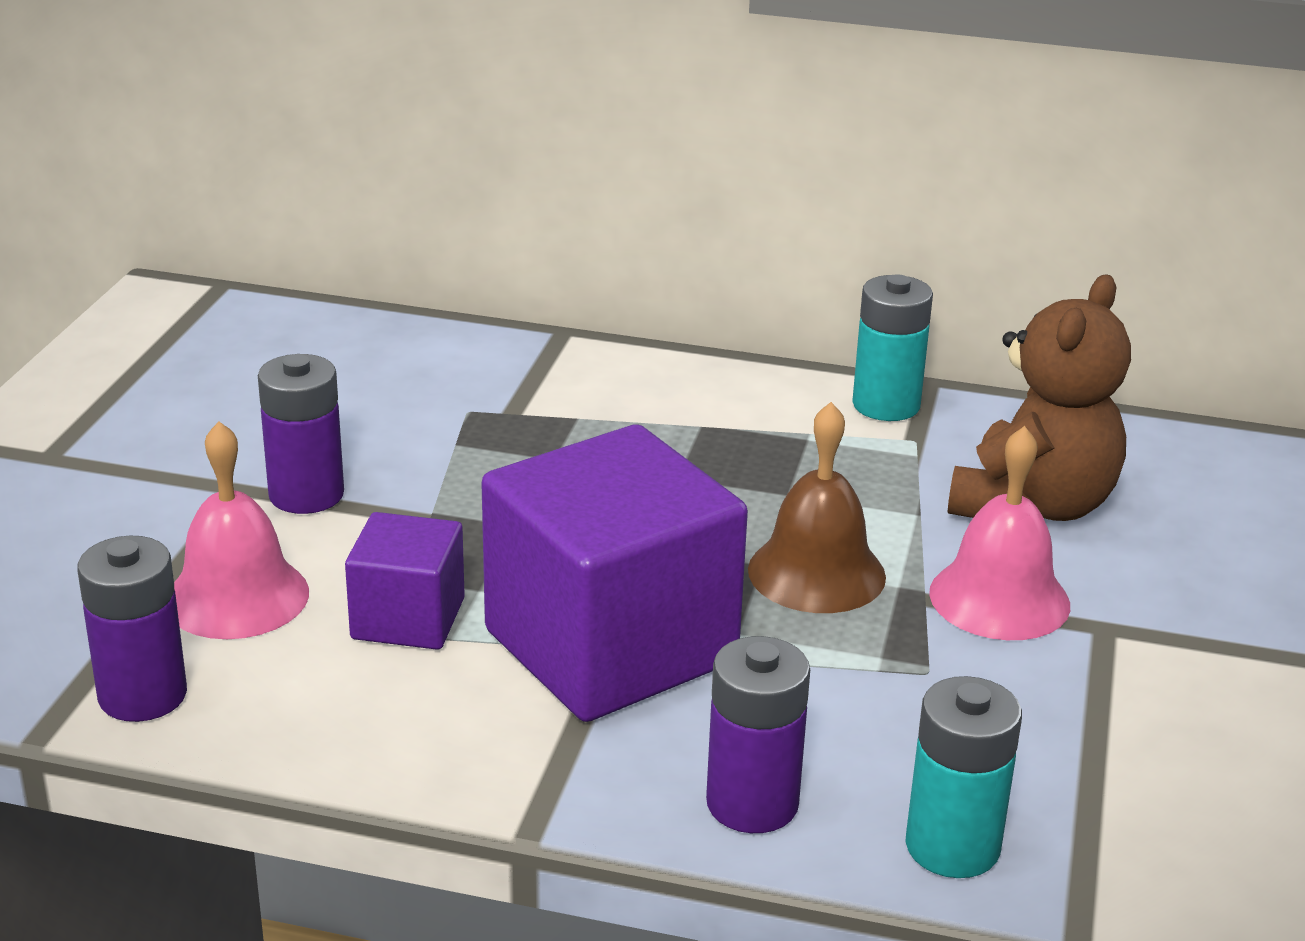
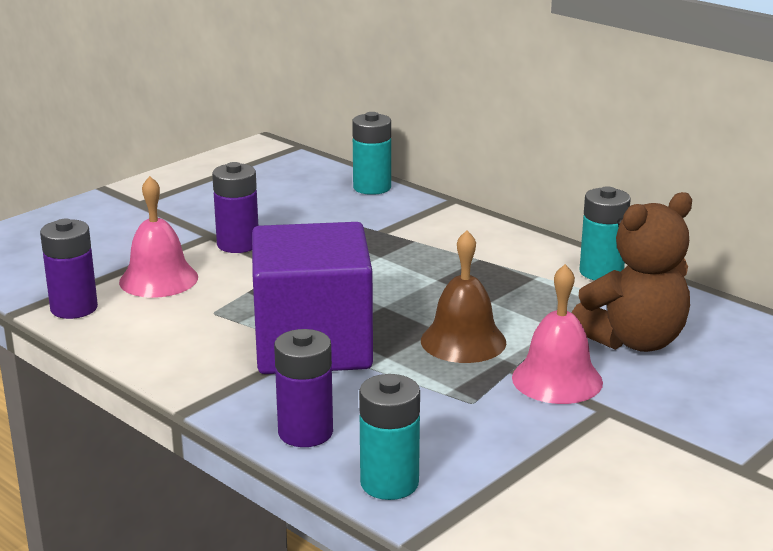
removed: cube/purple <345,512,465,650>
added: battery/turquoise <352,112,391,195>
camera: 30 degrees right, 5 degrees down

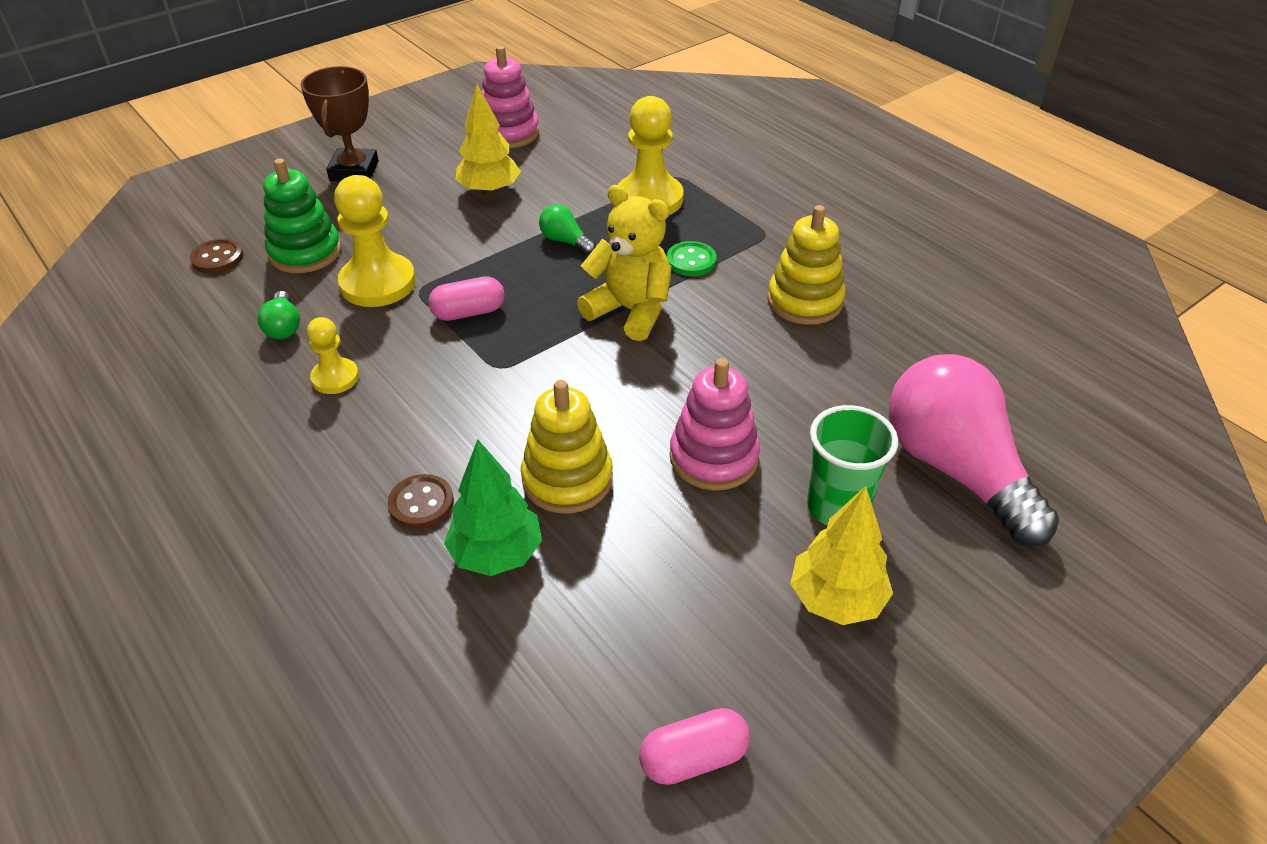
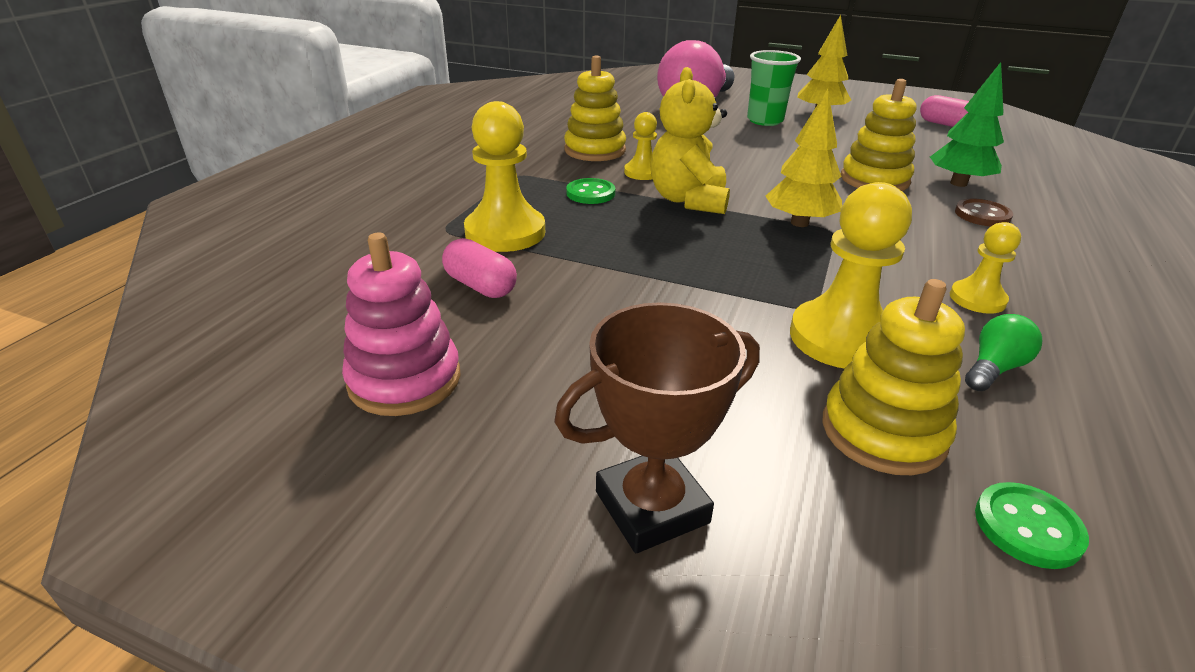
removed: light bulb/green <539,204,596,255>; stacking toy/pink <670,358,760,491>
added: pawn/yellow <624,112,657,180>
moved: capsule/pink <428,276,505,321> to <442,238,517,298>; tree/yellow <456,84,521,195> to <766,89,842,227>
recoloured: button/brown <190,239,243,274> to button/green <975,482,1089,569>; stacking toy/green <263,158,341,273> to stacking toy/yellow <823,279,965,475>
camera: 120 degrees left, 10 degrees down

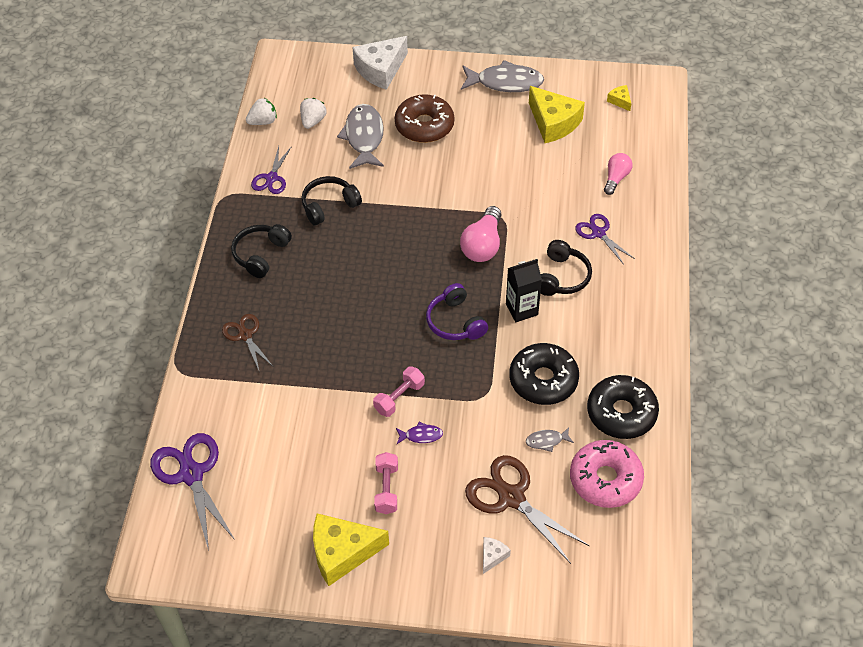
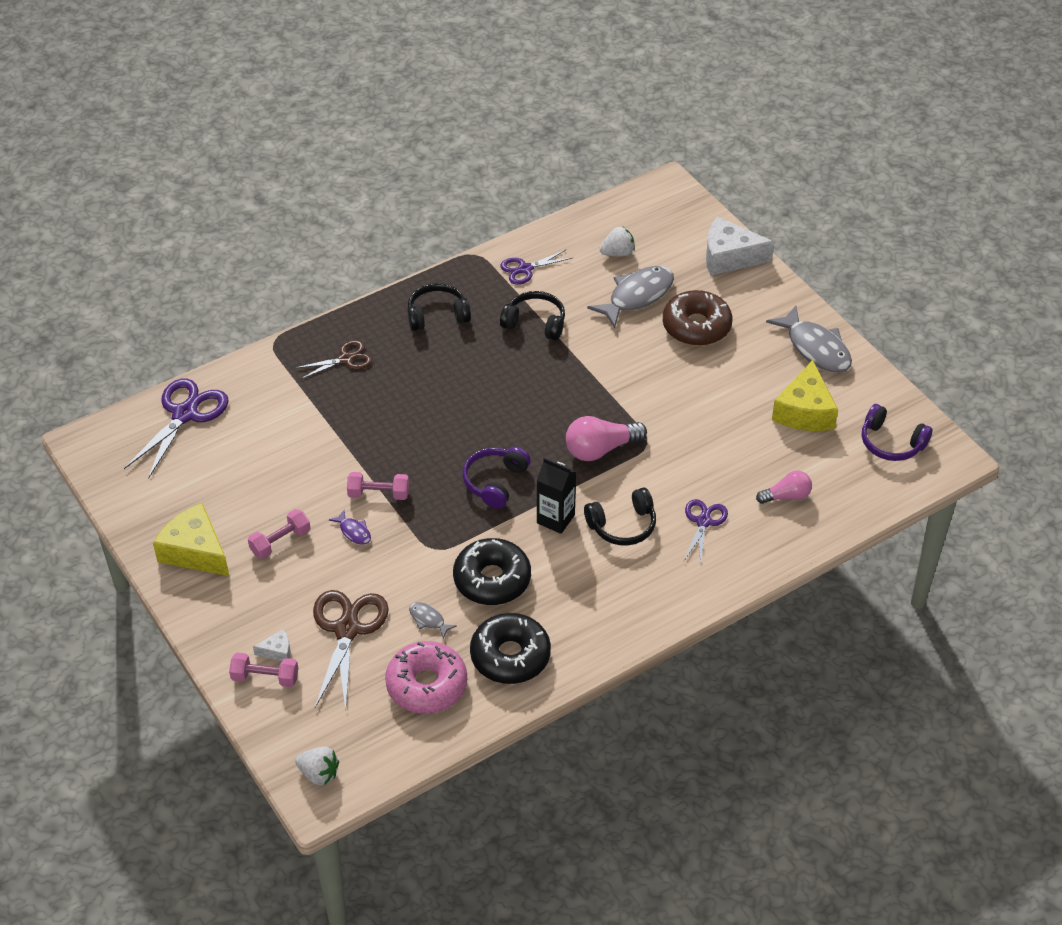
added: dumbbell/pink <229,653,298,687>
moved: strawberry/white <246,98,277,125> to <295,747,339,785>
replaced: cheese/yellow <607,85,631,111> to headphones/purple <862,404,932,461>
turned: scissors/brown <222,314,273,370> = <295,340,372,379> 45 degrees clockwise
camera: 50 degrees right, 5 degrees down

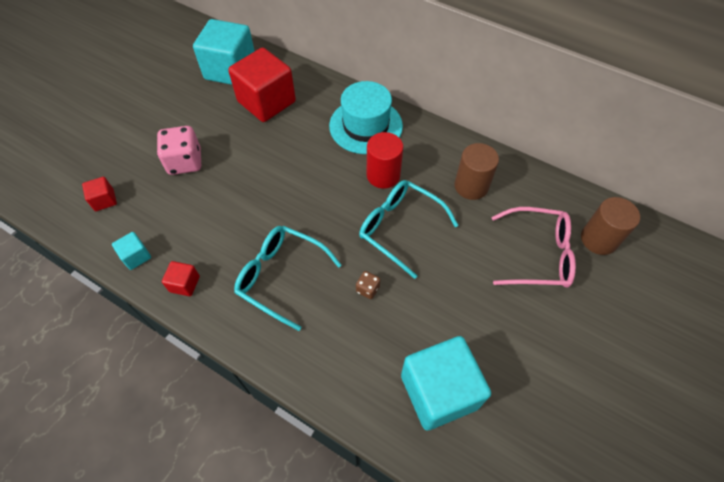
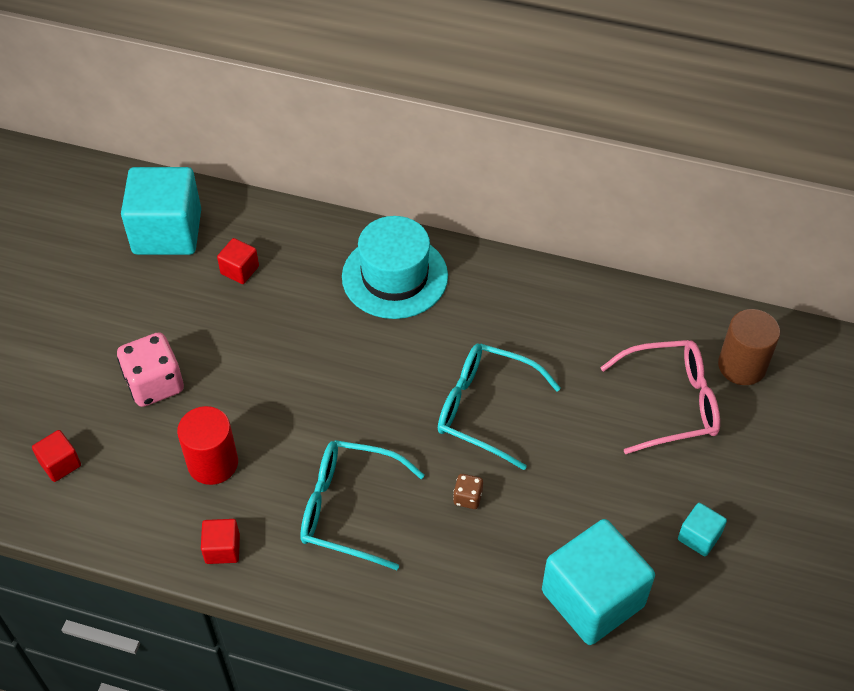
removed: cylinder/brown <455,143,499,200>
moved: cube/turquoise <112,232,151,270> to <678,503,727,556>; cylinder/red <367,132,403,189> to <177,406,238,485>
resized: cube/red <228,48,296,122> = <217,238,259,284> x0.45
camera: 15 degrees left, 5 degrees down

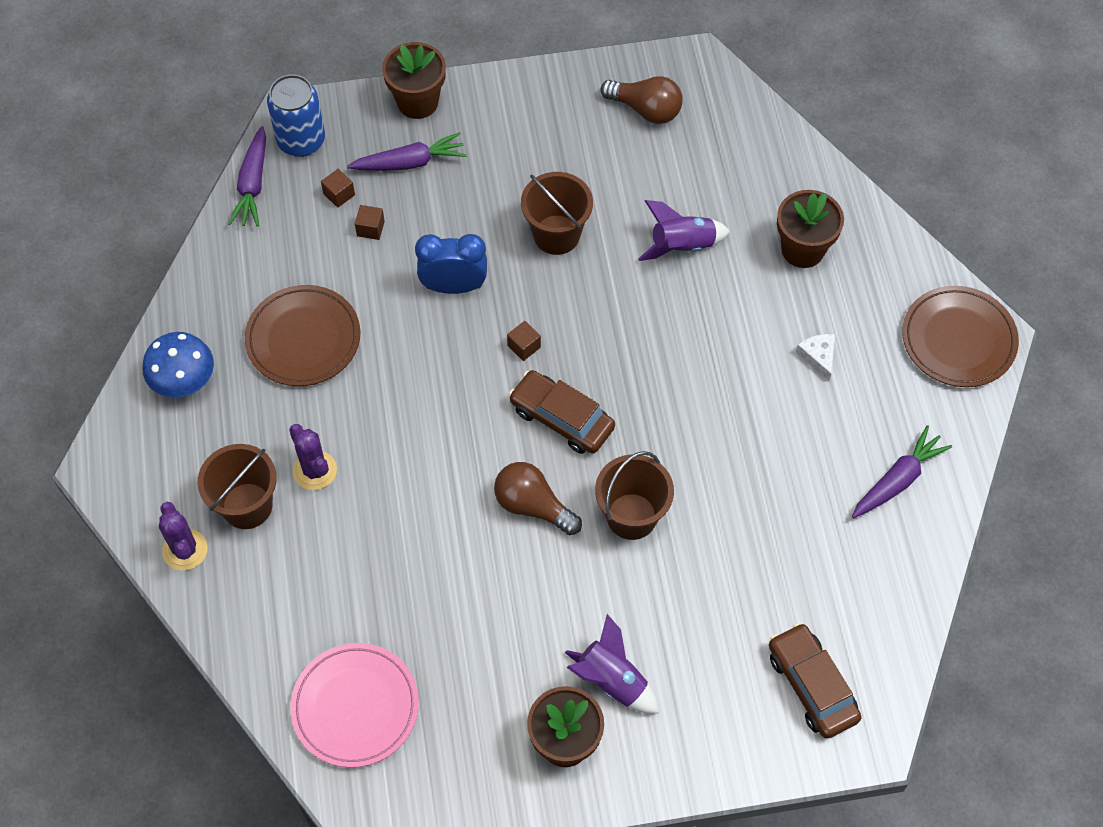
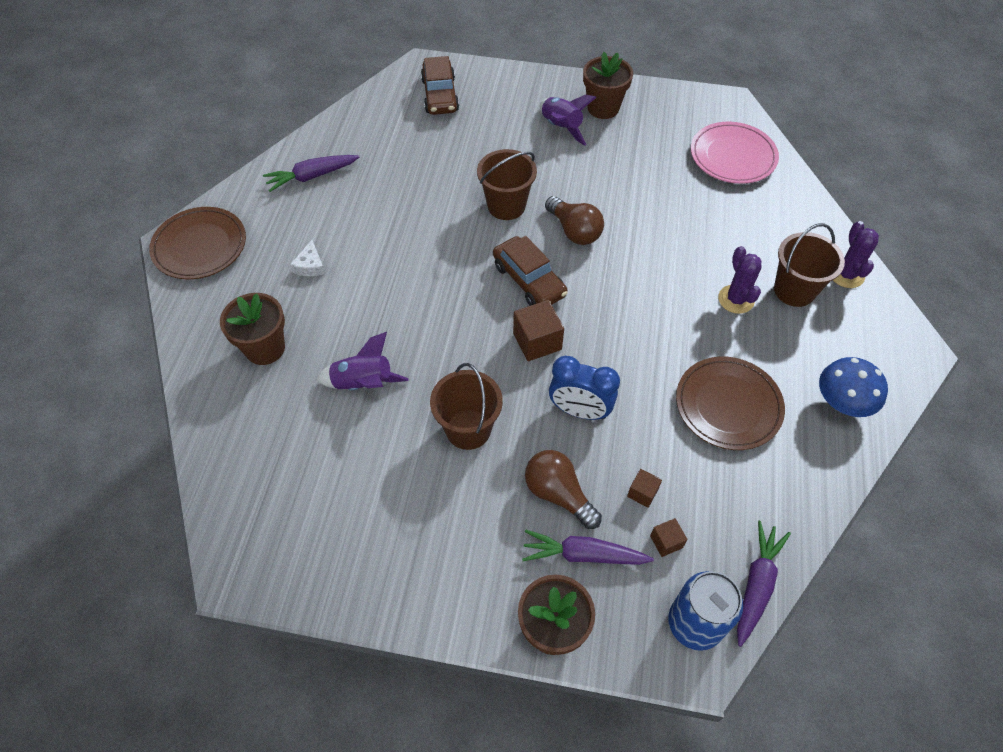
moved: light bulb/brown <601,76,683,124> to <525,450,602,529>
resized: cube/brown <507,321,541,361> = <513,300,564,361> x1.78
camera: 160 degrees left, 5 degrees down

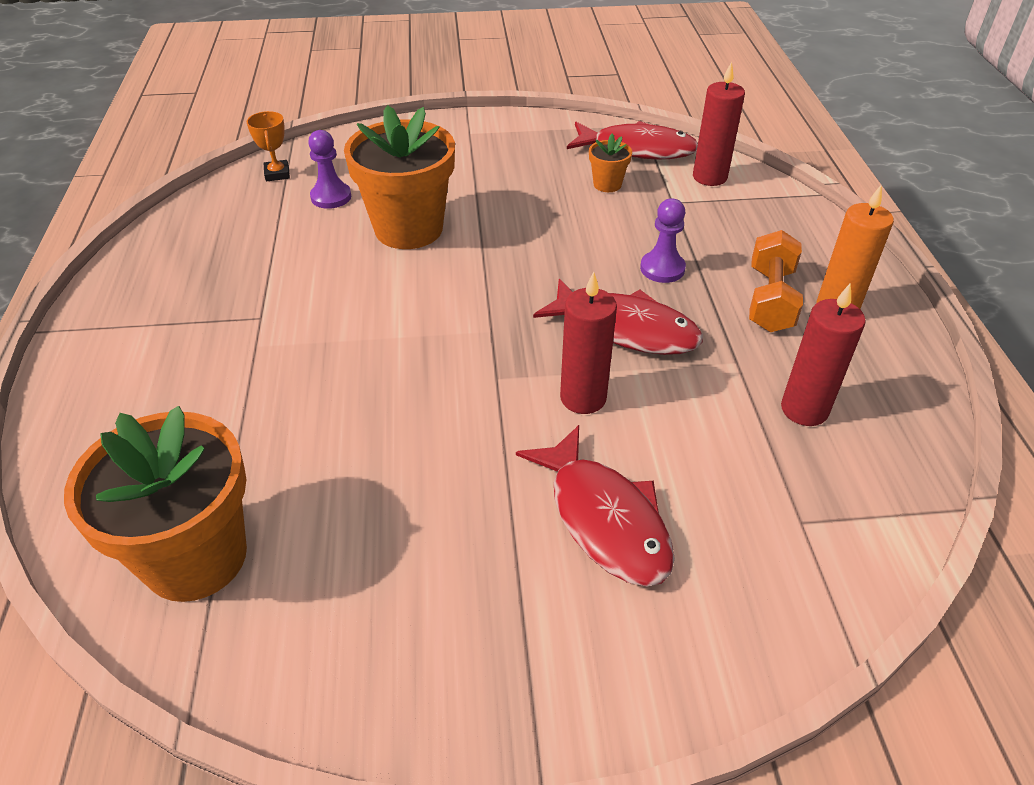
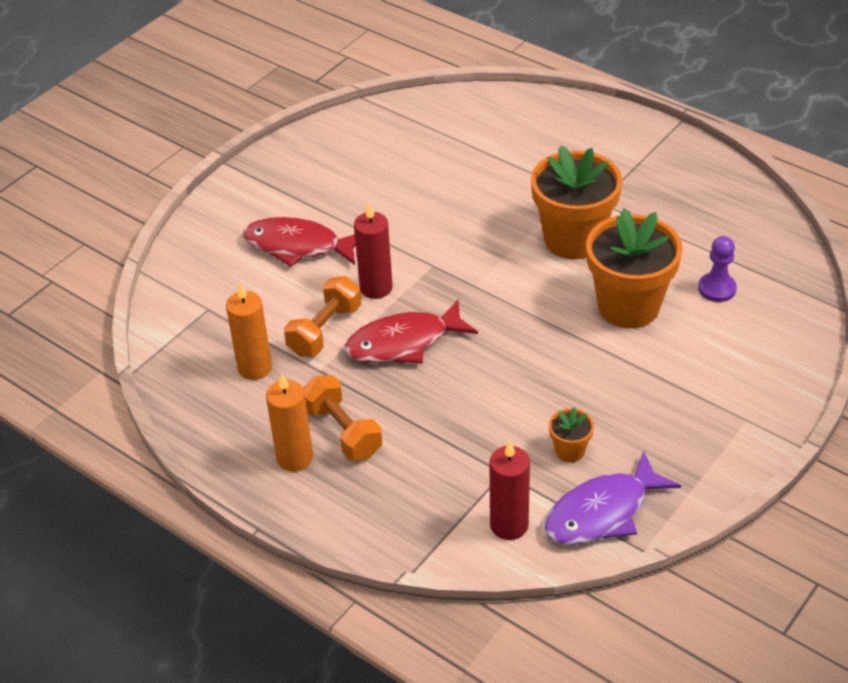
removed: trophy/orange <247,111,290,181>; pawn/purple <640,198,686,283>
added: dumbbell/orange <284,276,361,357>
moved: flower pot/orange <64,406,247,602> to <531,145,622,259>
recoloured: fish/red <567,121,698,160> to fish/purple <544,451,681,545>; candle/red <781,283,866,426> to candle/orange <226,283,272,380>
camera: 135 degrees right, 0 degrees up

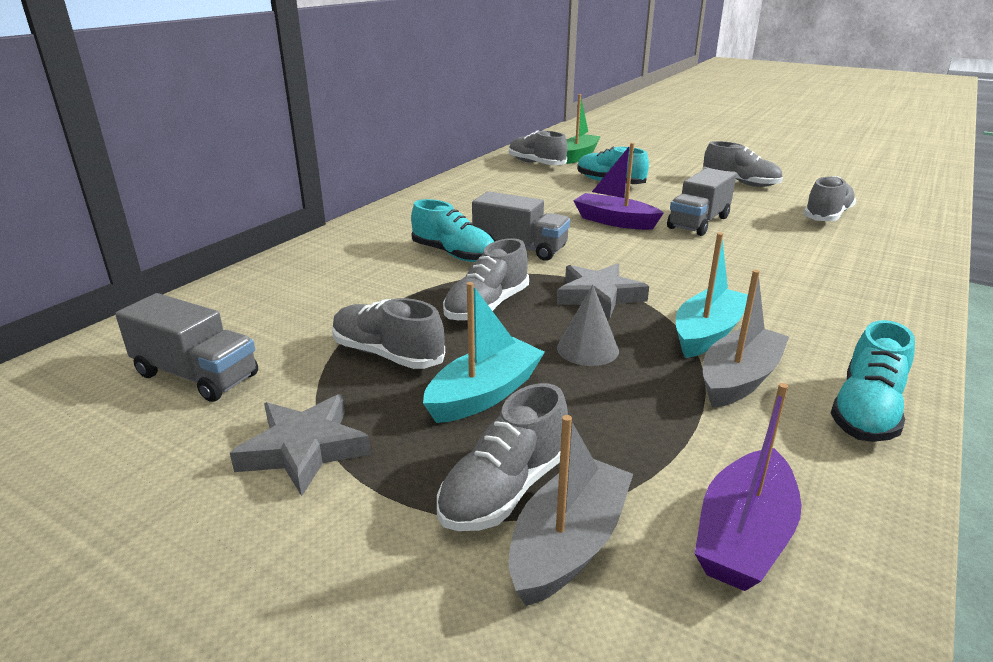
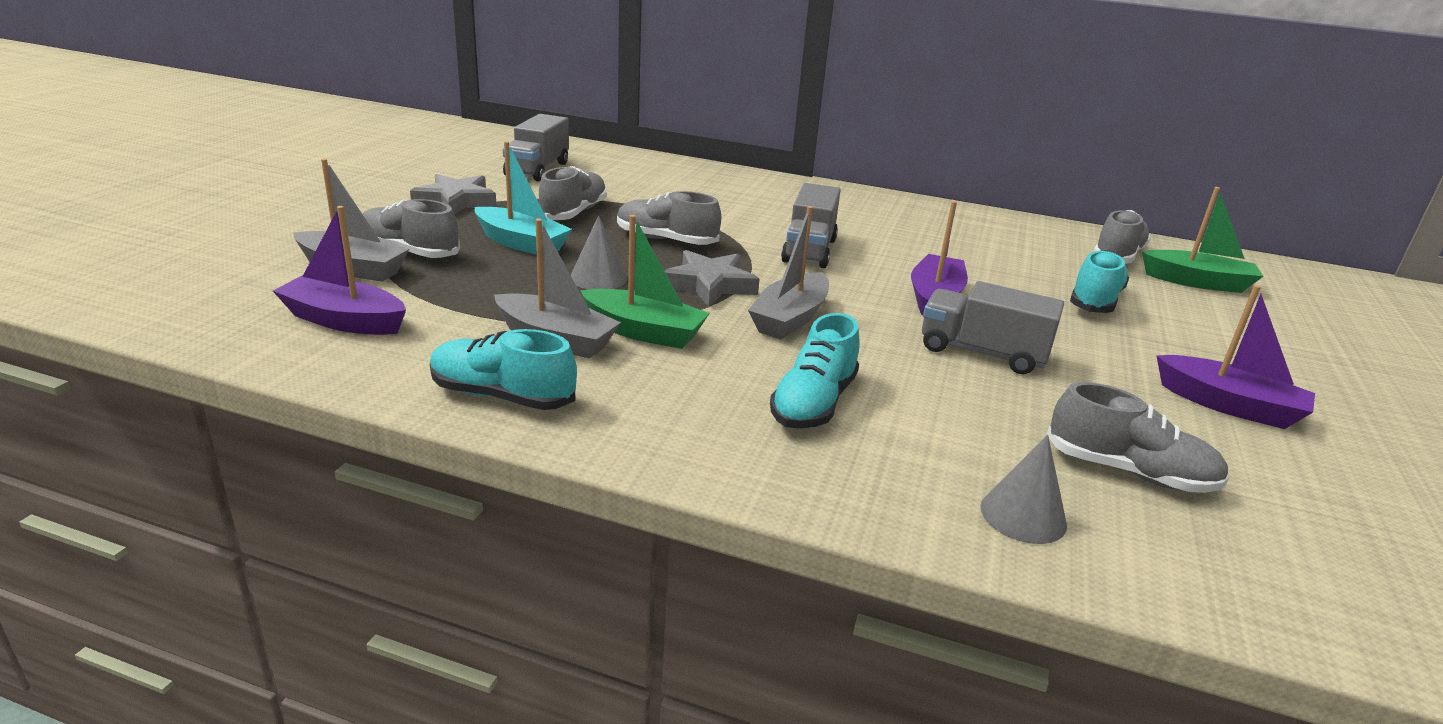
added: boat/grey <748,206,829,340>; cone/grey <981,435,1067,544>
moved: shoe/turquoise <411,199,494,262> to <770,313,860,429>
replaced: shoe/grey <703,141,783,187> to boat/purple <1156,285,1315,429>
recoloured: boat/turquoise <676,233,748,358> to boat/green <580,215,710,349>
camera: 75 degrees right, 0 degrees up

